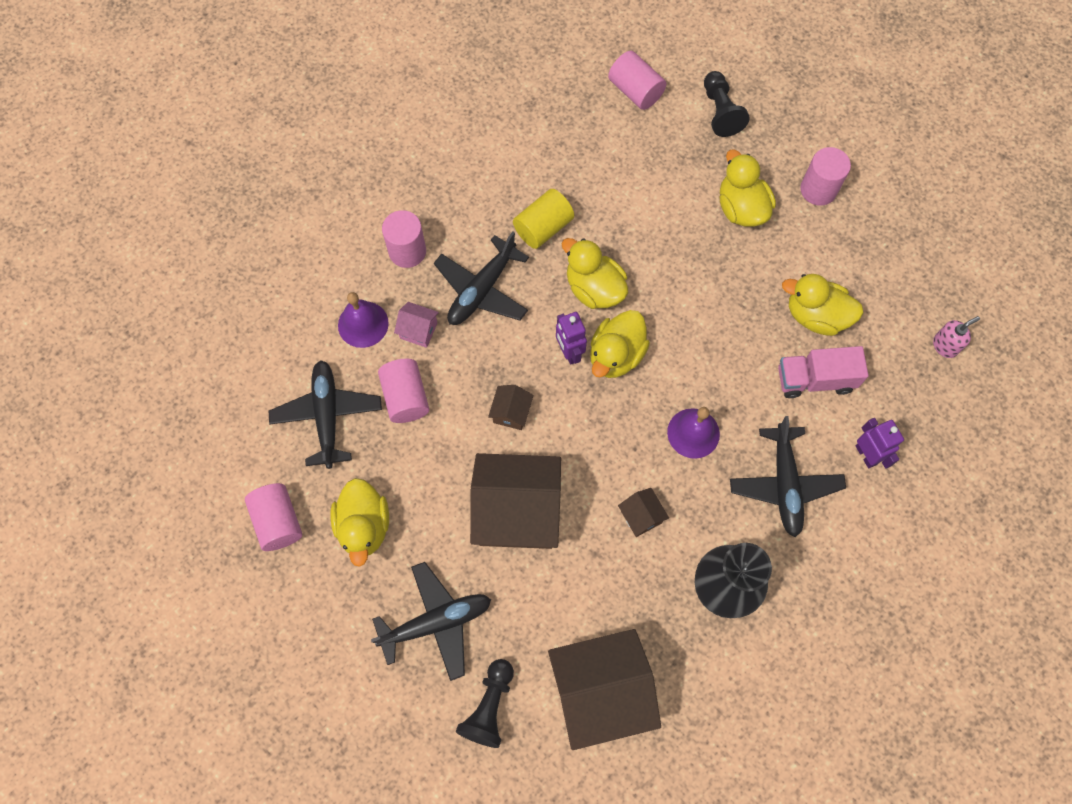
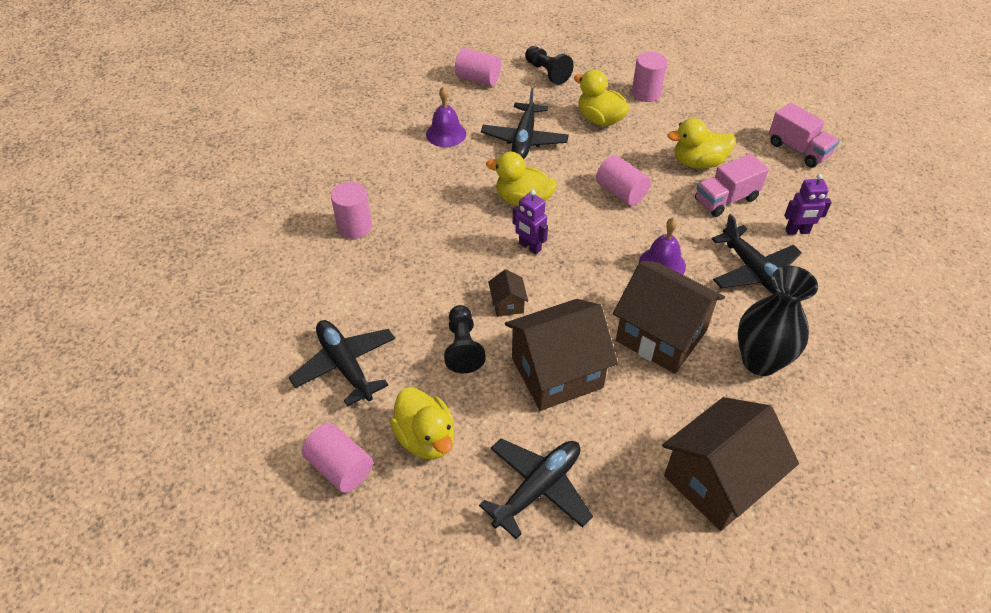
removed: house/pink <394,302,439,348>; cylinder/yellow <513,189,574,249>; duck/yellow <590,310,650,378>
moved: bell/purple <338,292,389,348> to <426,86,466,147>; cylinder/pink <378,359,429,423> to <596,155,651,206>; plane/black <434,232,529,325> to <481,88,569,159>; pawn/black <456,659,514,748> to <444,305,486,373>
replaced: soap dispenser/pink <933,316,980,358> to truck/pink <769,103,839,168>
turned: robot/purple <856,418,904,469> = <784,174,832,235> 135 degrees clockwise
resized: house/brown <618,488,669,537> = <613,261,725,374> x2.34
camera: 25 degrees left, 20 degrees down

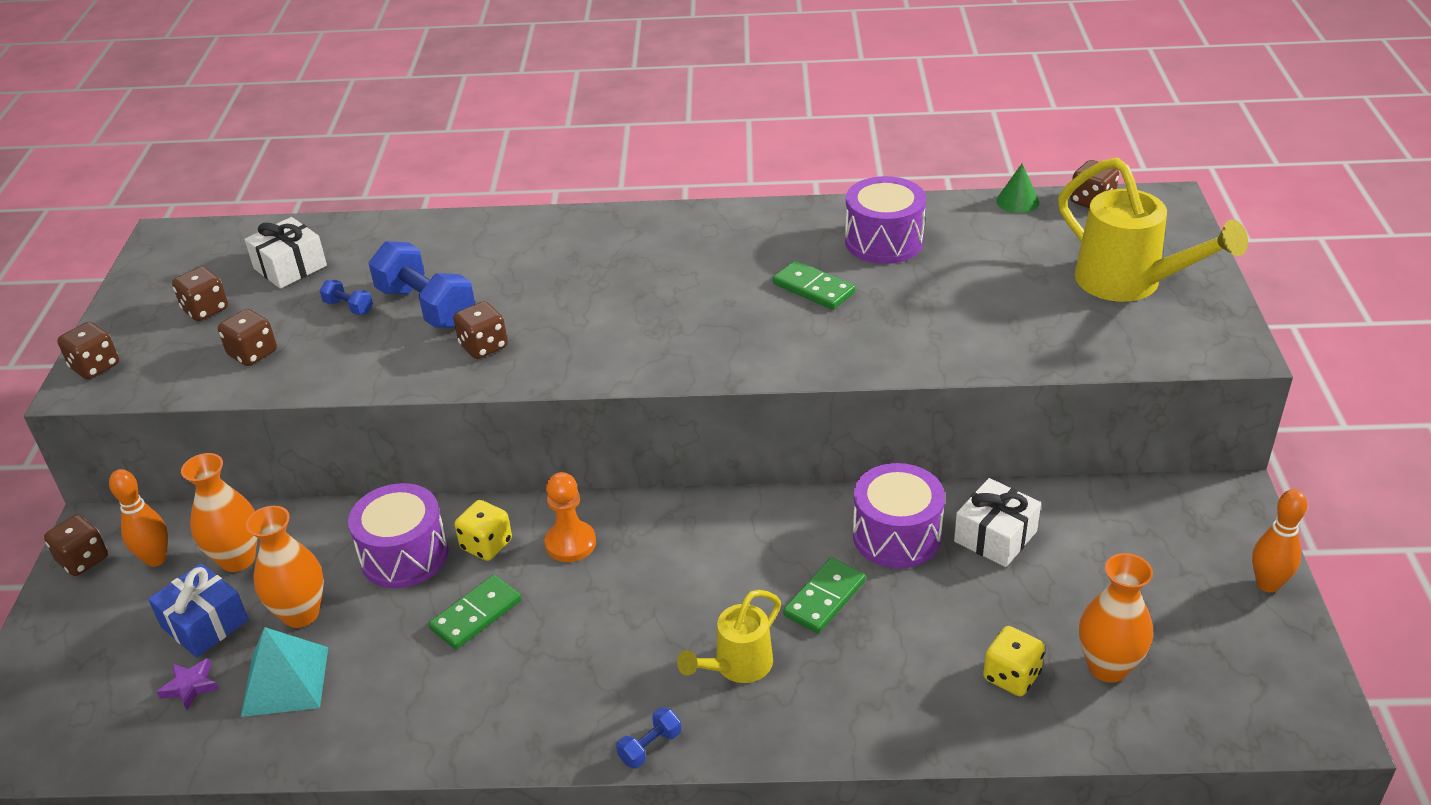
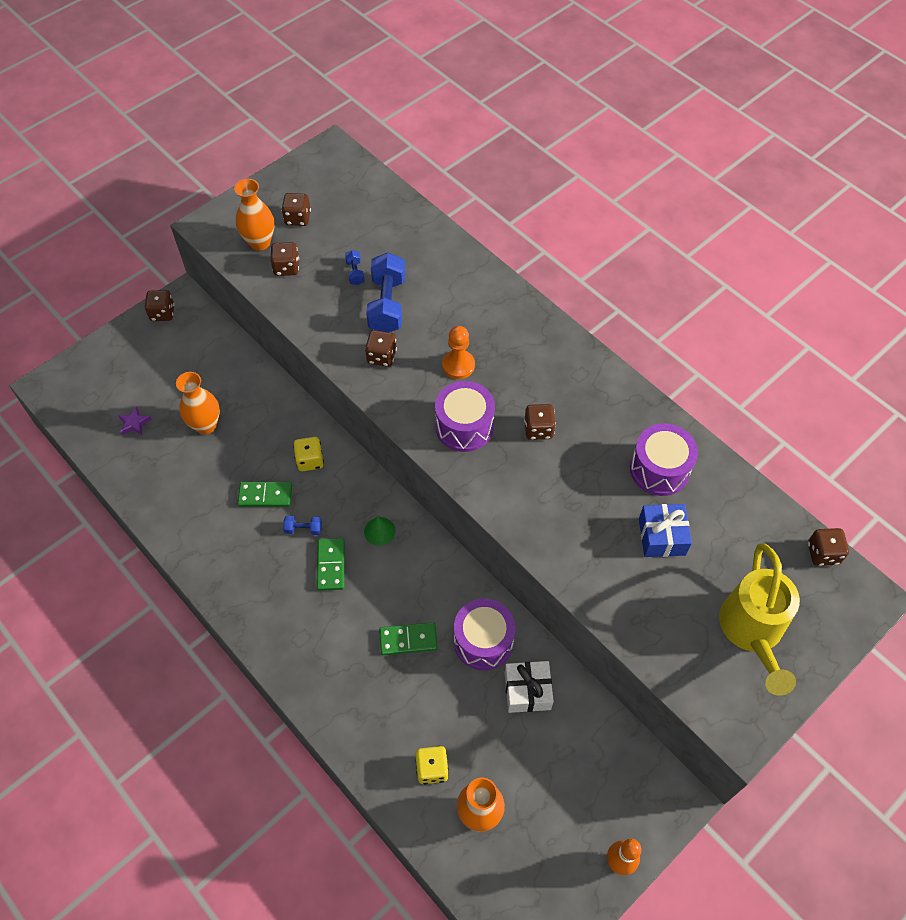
removed: bowling pin/orange <109,469,168,567>; pyramid/turquoise <241,627,328,717>; gift/white <244,217,327,289>; watering can/yellow <677,590,781,683>
moved: dice/brown <57,322,119,379> to <524,404,556,440>; gift/blue <148,563,249,657> to <639,504,692,557>; vase/orange <181,453,258,572> to <234,179,274,251>; drum/purple <348,483,449,588> to <435,381,495,452>; pawn/orange <544,472,596,562> to <442,326,475,379>; dumbbell/blue <616,707,681,769> to <283,516,322,535>; domino/green <773,260,855,310> to <316,538,345,591>; cone/green <996,164,1039,213> to <364,517,396,546>
camera: 45 degrees right, 20 degrees up

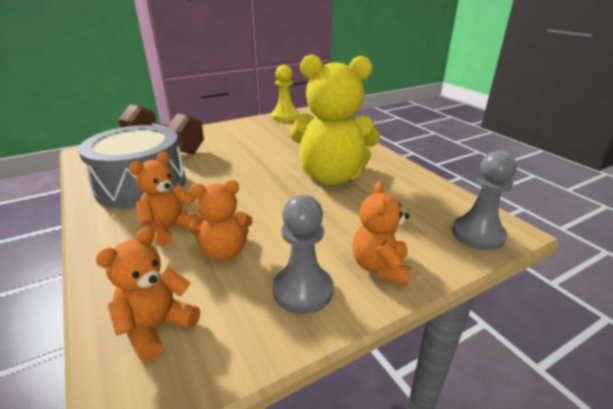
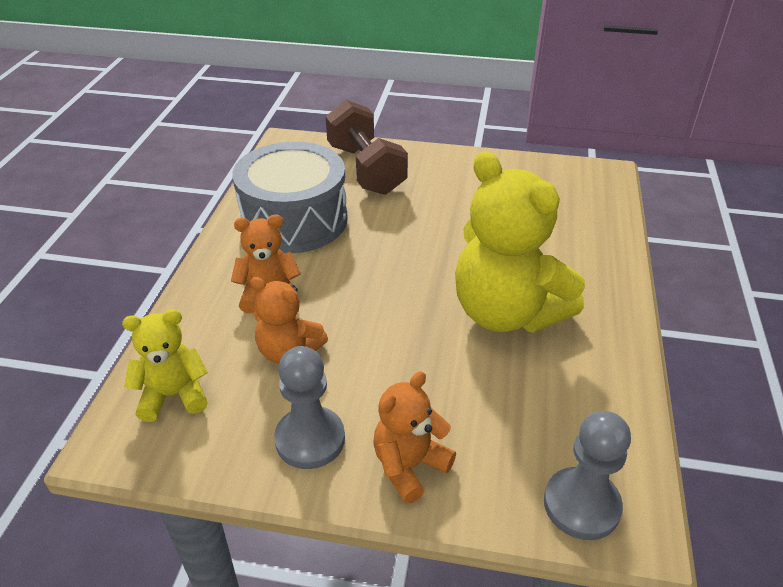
removed: pawn/yellow <271,65,299,122>
recoloured: teddy bear/orange <95,227,200,362> to teddy bear/yellow <122,309,208,422>
camera: 40 degrees right, 10 degrees up

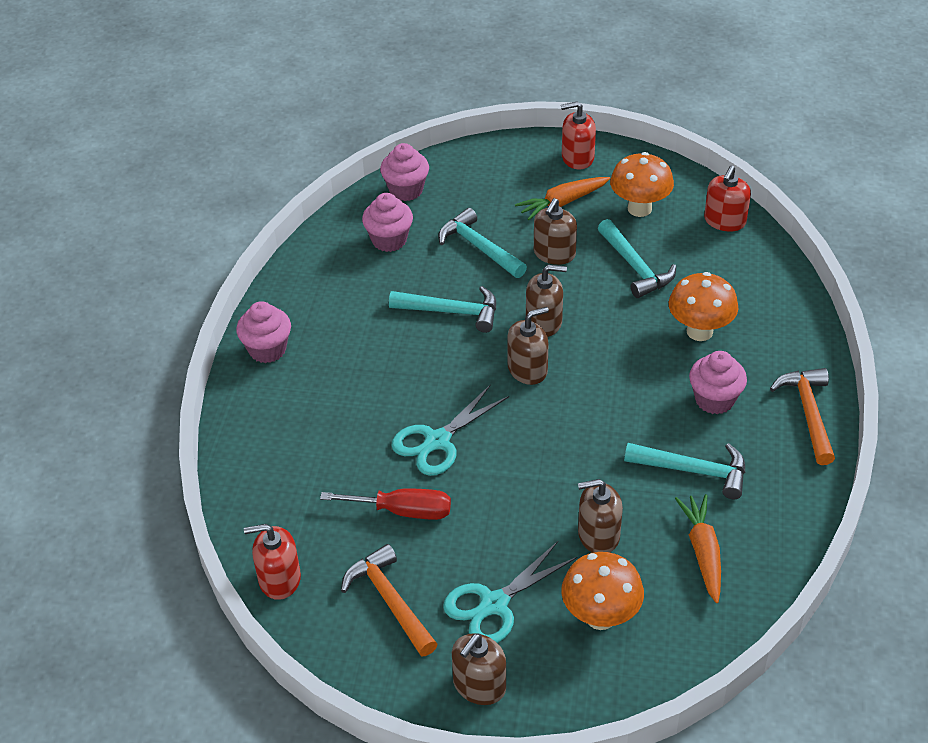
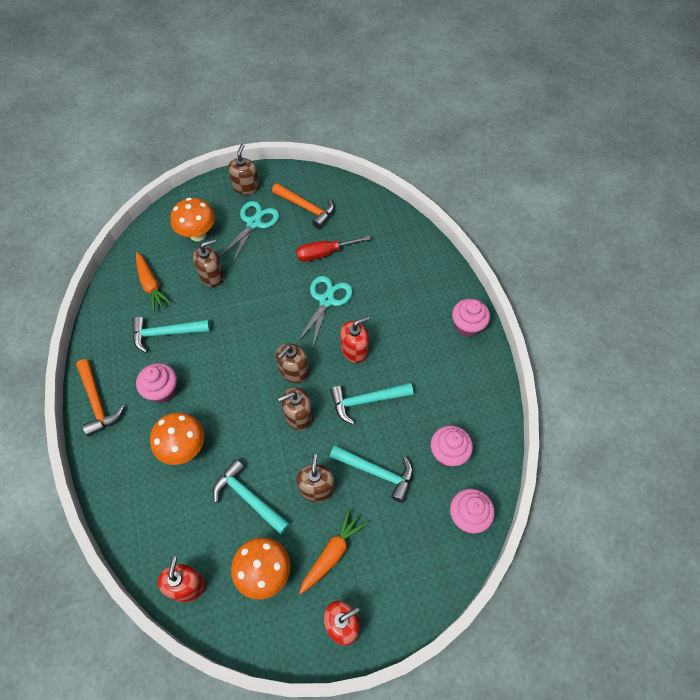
moved: soap dispenser/red <244,524,301,600> to <340,316,370,363>
camera: 155 degrees right, 15 degrees up

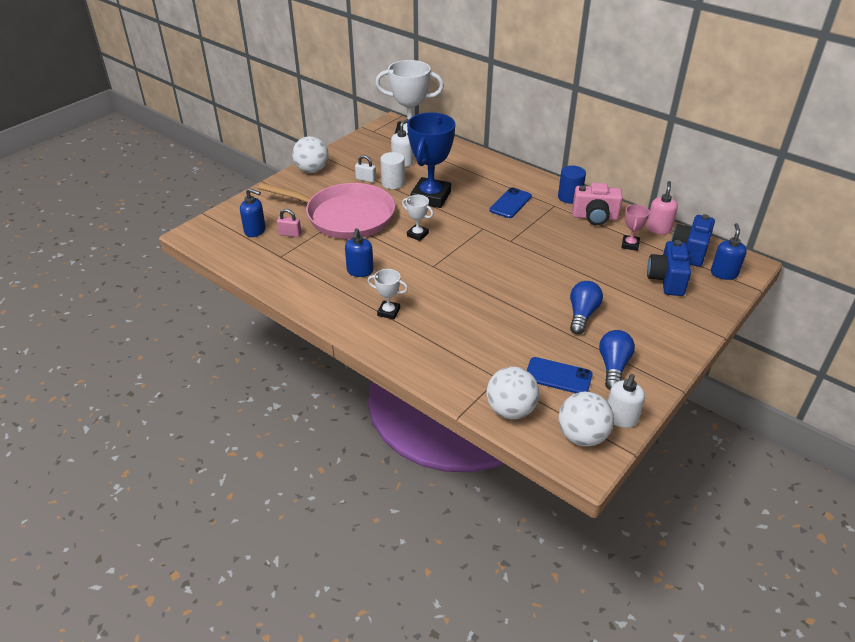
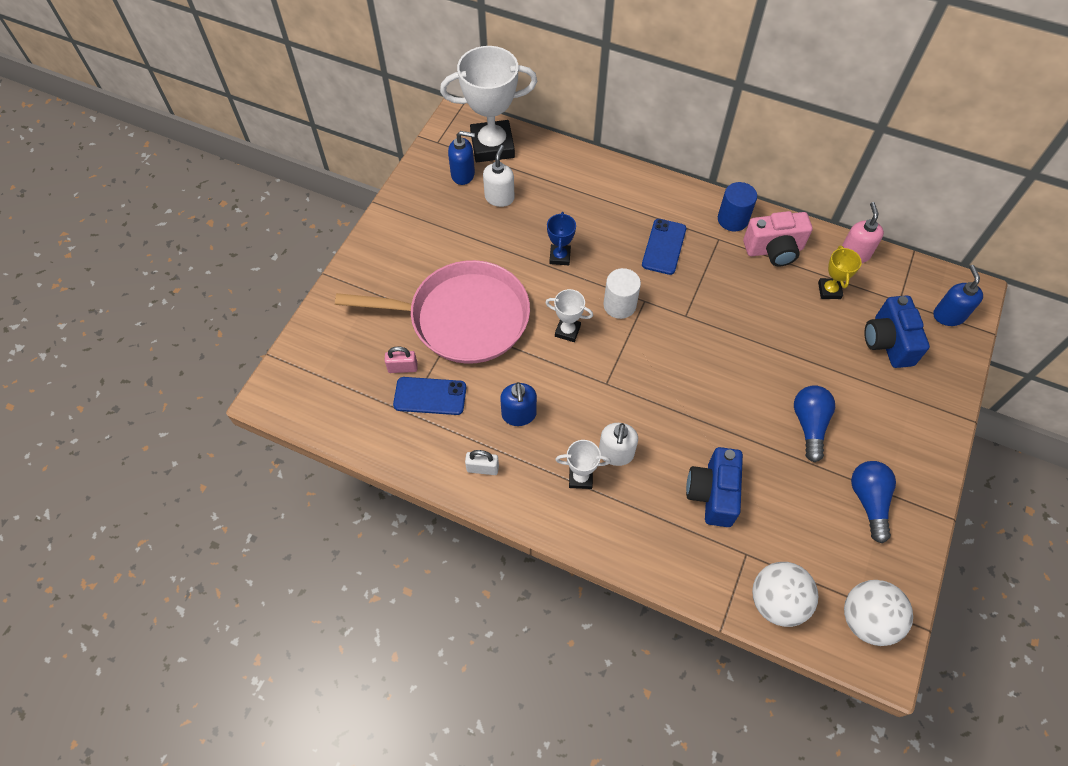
removed: ball/white <292,136,329,173>
moved: soap dispenser/blue <240,188,266,237> to <448,131,475,185>; padlock/white <355,155,376,183> to <465,450,499,475>; cylinder/white <380,152,405,189> to <603,268,641,319>; phone/blue <526,357,593,393> to <393,377,466,415>; soap dispenser/white <608,374,645,428> to <599,423,638,466>; camera/blue <671,214,715,267> to <686,447,743,527>
recoloured: trophy/pink <621,204,650,251> to trophy/yellow <818,246,862,299>
resized: trophy/blue <407,112,455,208> = <547,212,576,265> x0.47
camera: 15 degrees left, 20 degrees up

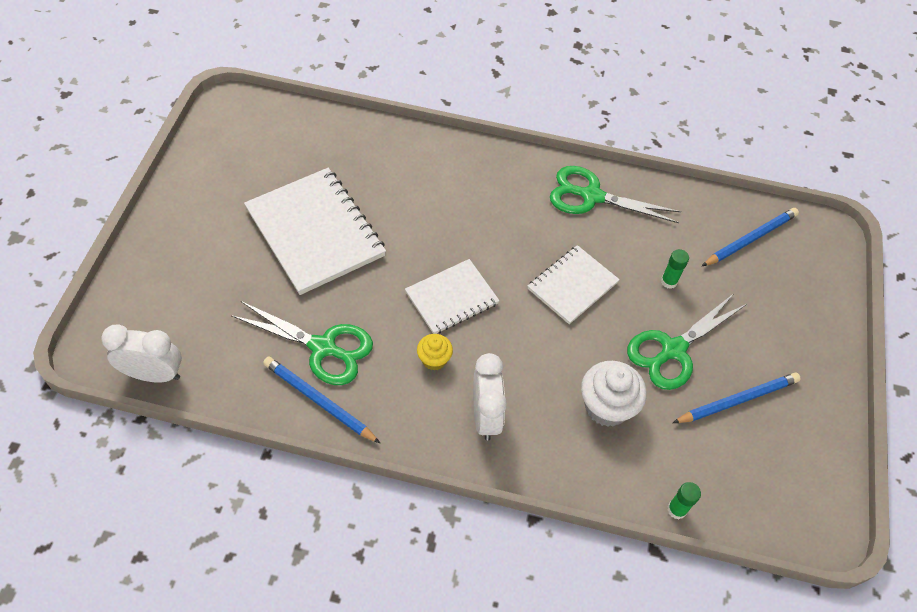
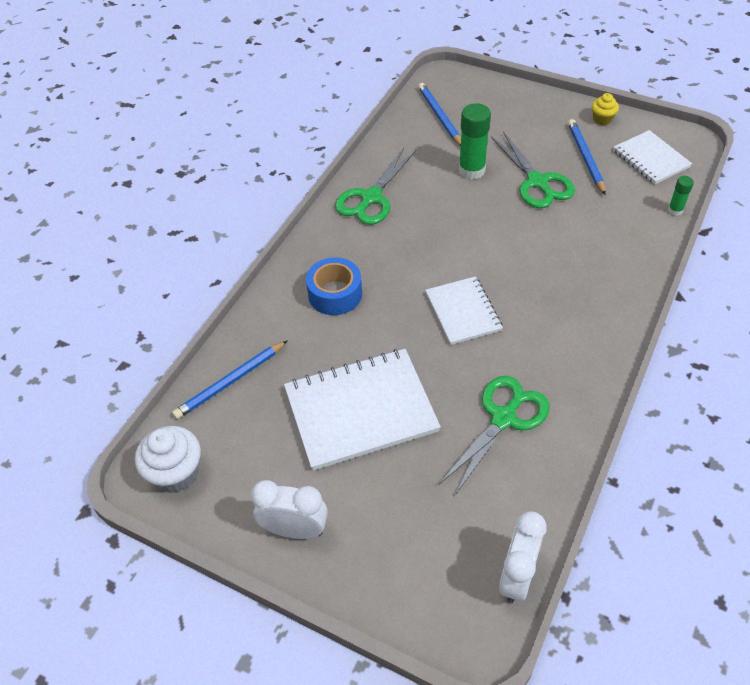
added: tape/blue <306,257,362,315>
moved: pencil/blue <263,356,380,443> to <172,340,288,419>; cupcake/yellow <417,334,453,371> to <592,93,619,125>; clock/white <473,353,507,440> to <251,480,328,539>; notebook/white <528,245,620,324> to <613,130,692,184>; cupcake/white <581,361,647,427> to <135,426,201,493>
resized: glue stick/green <661,249,689,289> = <459,103,491,180> x1.90
camera: 70 degrees left, 5 degrees down

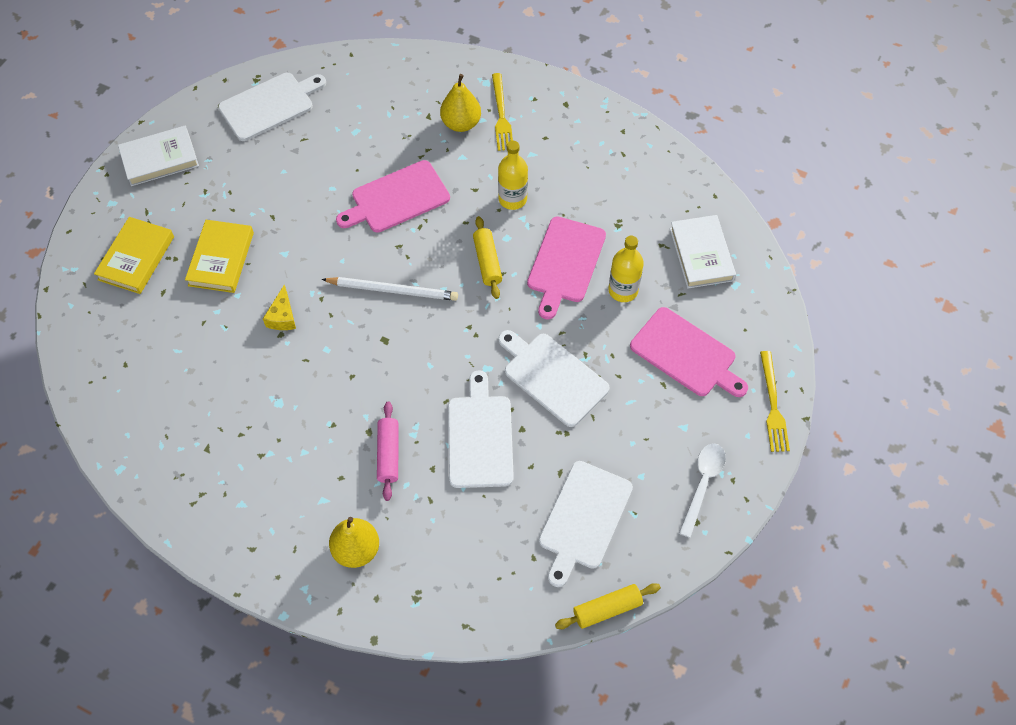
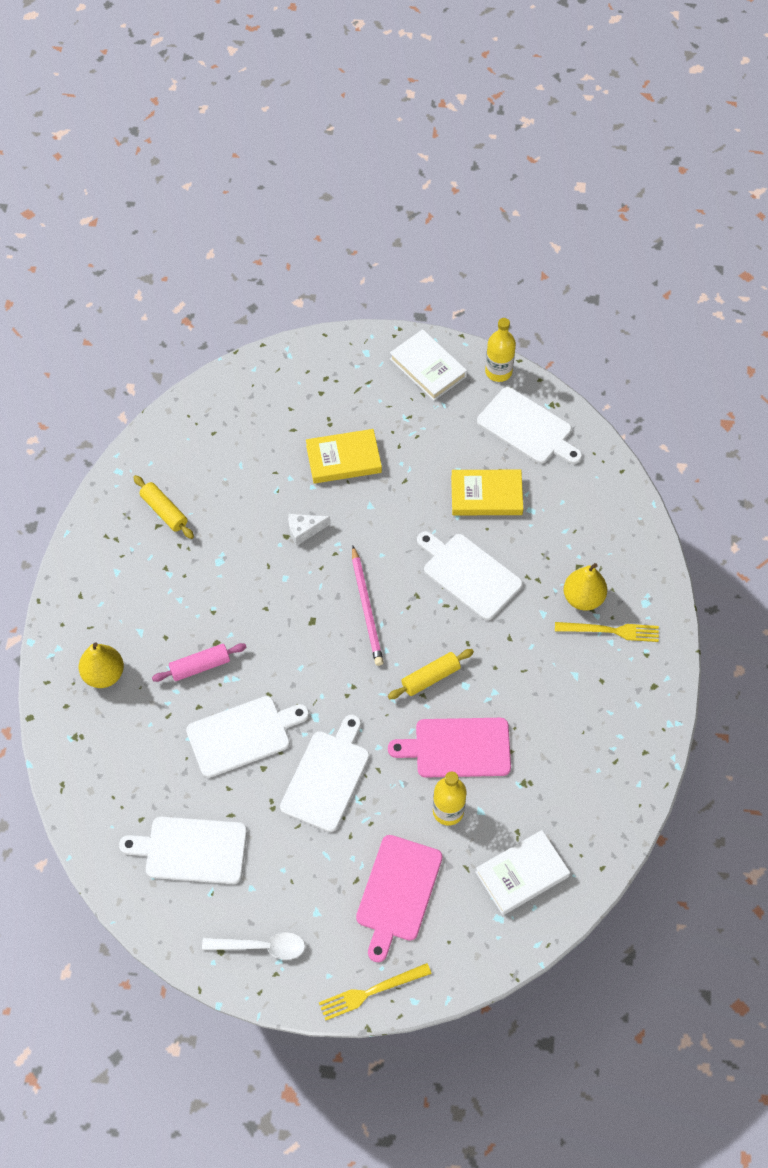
moved: book/yellow <94,217,174,294> to <451,470,523,515>; bottle/yellow <498,141,528,210> to <485,318,516,382>; rolling pin/yellow <555,583,661,629> to <133,475,194,539>
recoloured: cheese/yellow <263,284,296,330> to cheese/white <288,514,330,546>; pencil/white <321,277,458,301> to pencil/pink <352,546,384,666>; cutting board/pink <336,160,450,232> to cutting board/white <417,531,523,620>
turned: fork/yellow <492,73,513,151> = <555,622,659,642> 150 degrees counterclockwise
camera: 70 degrees right, 0 degrees up

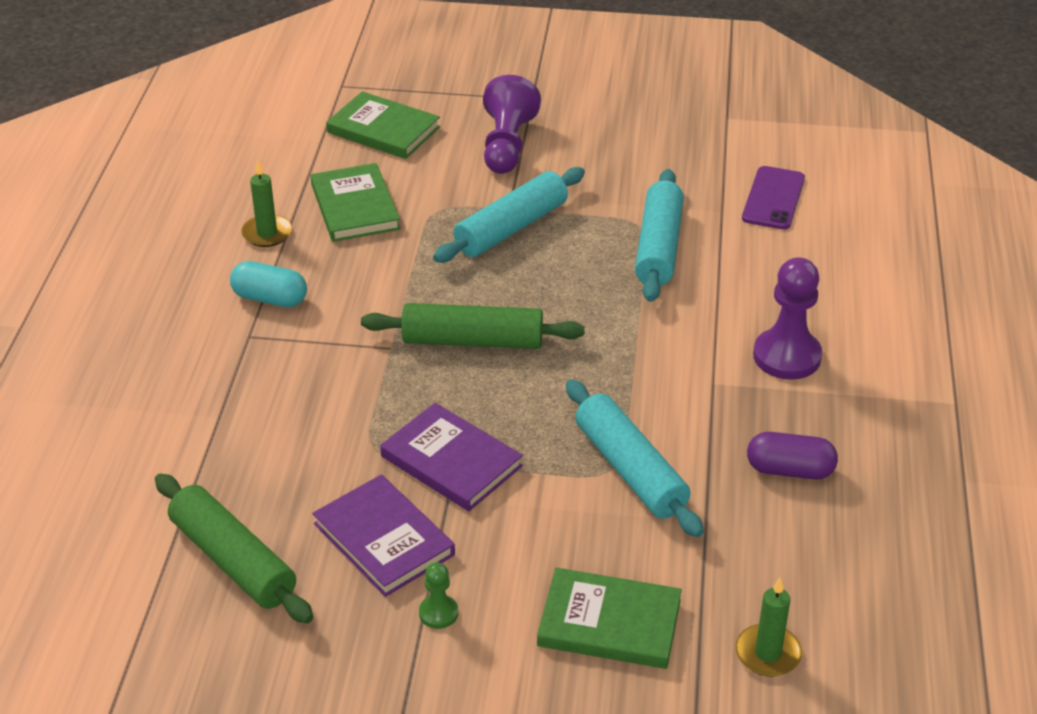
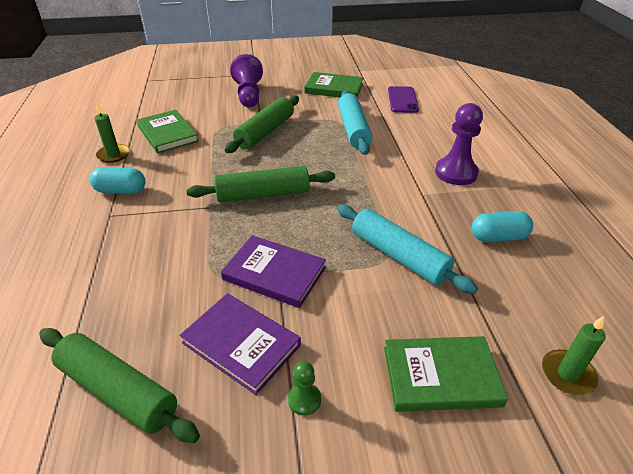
moved: book/green <326,91,440,159> to <304,72,364,98>
recoloured: rolling pin/turquoise <433,167,585,263> to rolling pin/green <225,96,299,153>; capsule/purple <747,432,838,480> to capsule/turquoise <472,211,533,242>
camera: 15 degrees left, 0 degrees up

